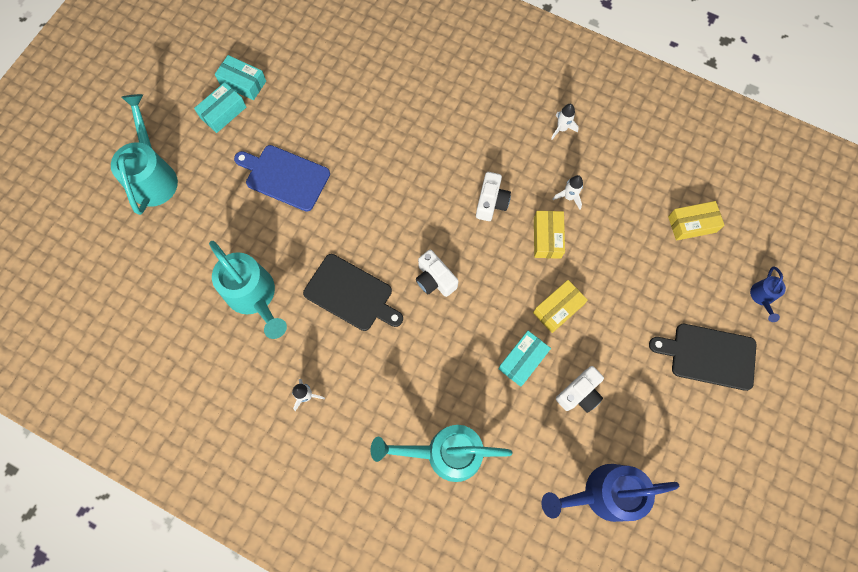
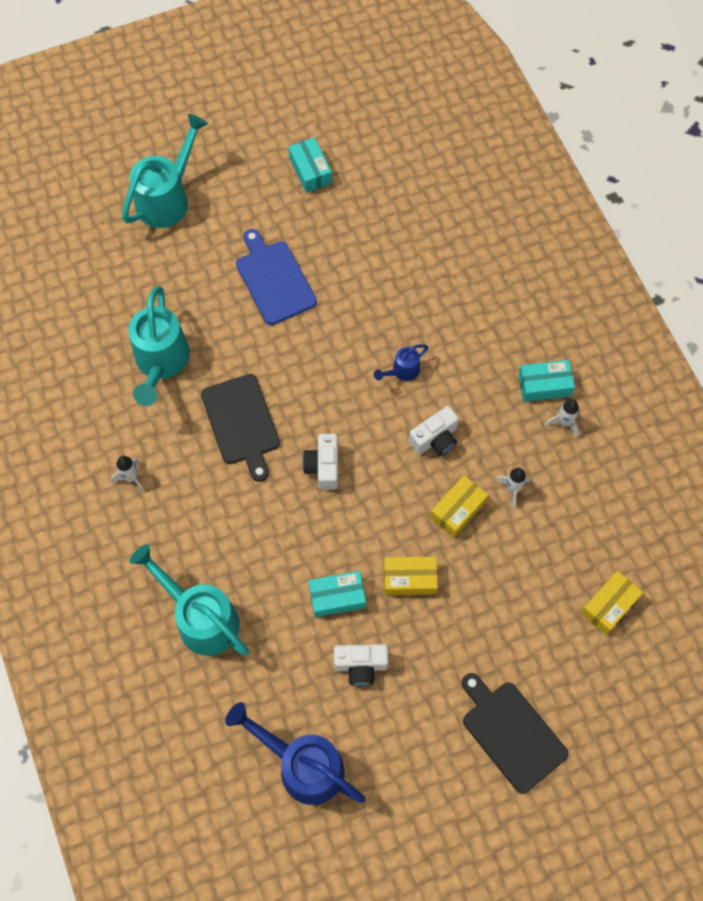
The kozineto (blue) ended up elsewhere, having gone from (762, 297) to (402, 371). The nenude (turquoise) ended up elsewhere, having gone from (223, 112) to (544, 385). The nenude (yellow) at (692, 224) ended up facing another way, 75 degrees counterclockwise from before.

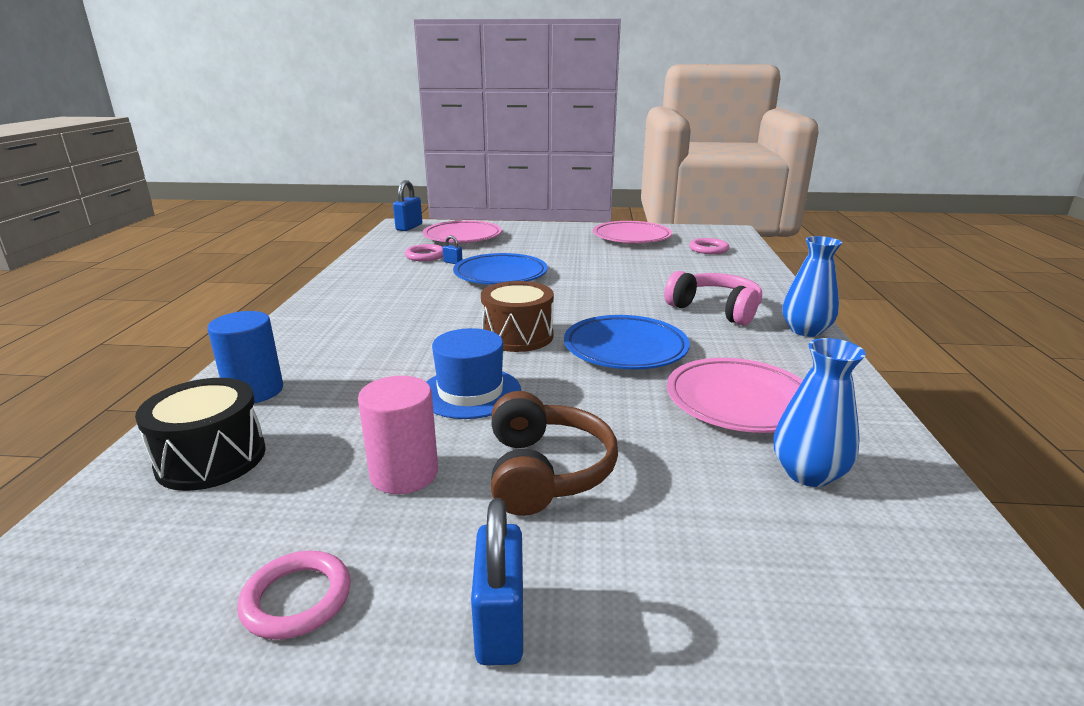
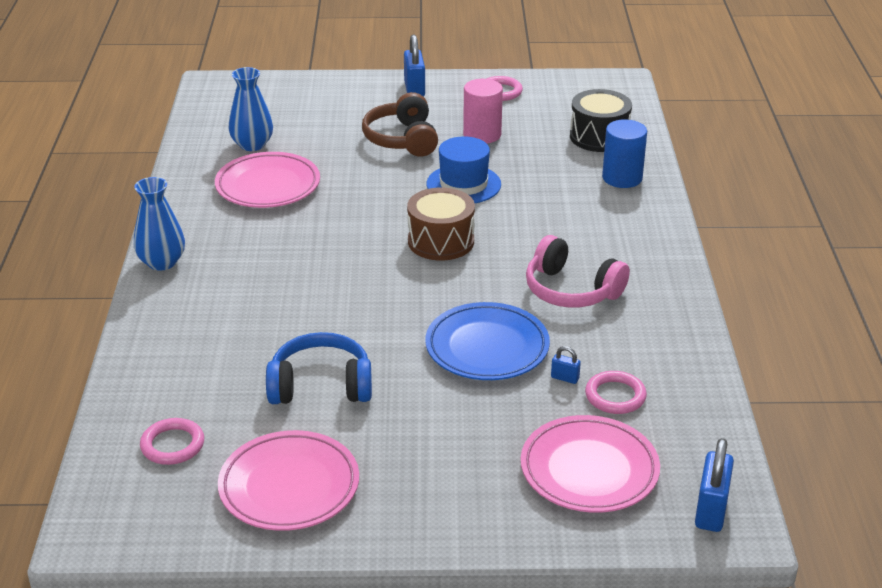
The second view gained the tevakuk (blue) at (321, 385). The tevakuk (pink) ended up elsewhere, having gone from (715, 309) to (571, 290). The second view lost the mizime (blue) at (625, 349).

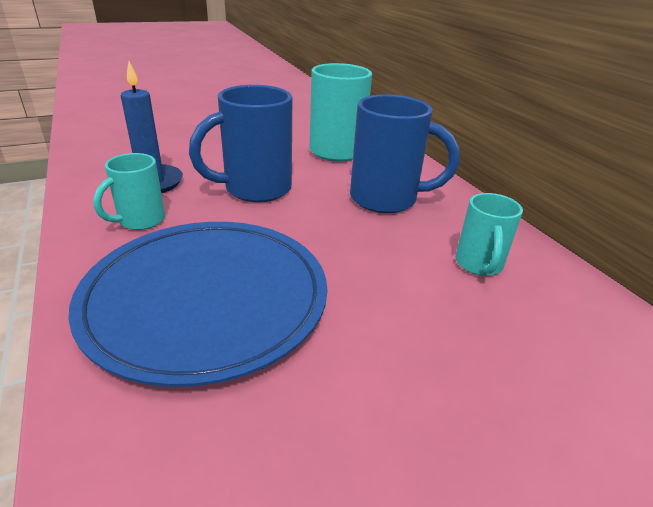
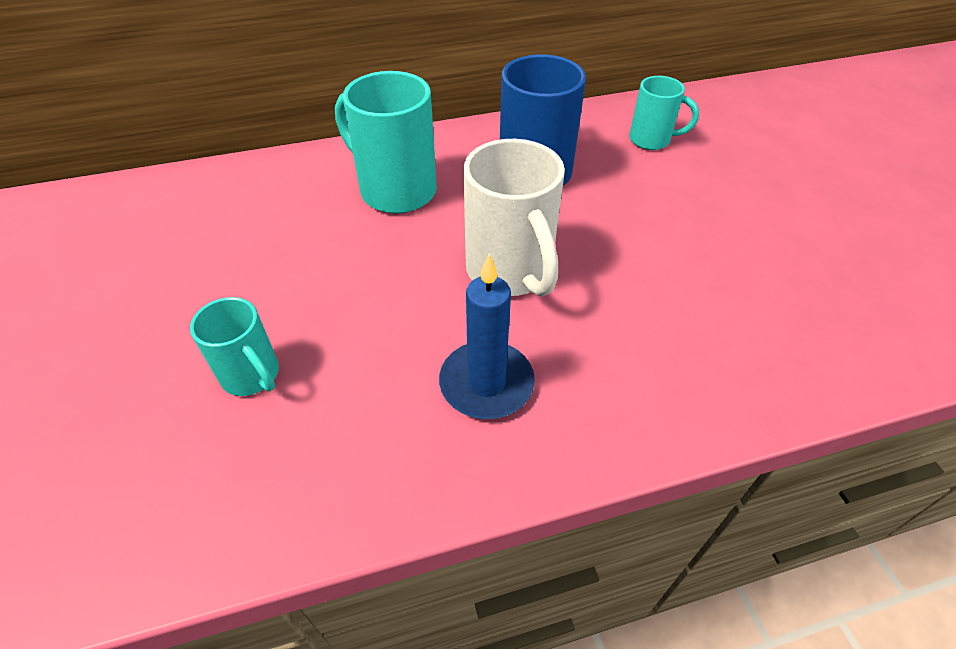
The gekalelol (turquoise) ended up elsewhere, having gone from (140, 221) to (252, 376). What was the gekalelol (blue) at (254, 189) turned into the gekalelol (white) at (510, 272). The second view lost the mizime (blue) at (206, 299).

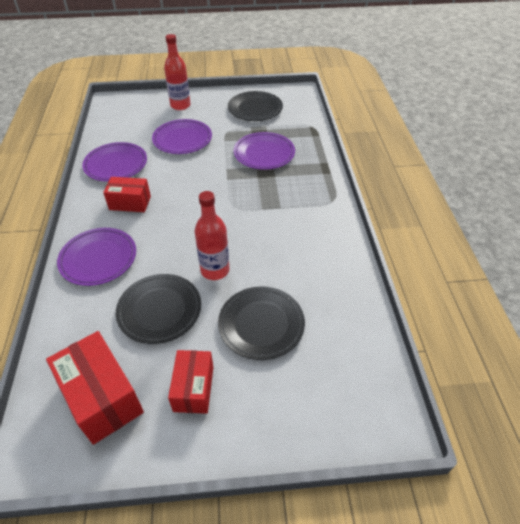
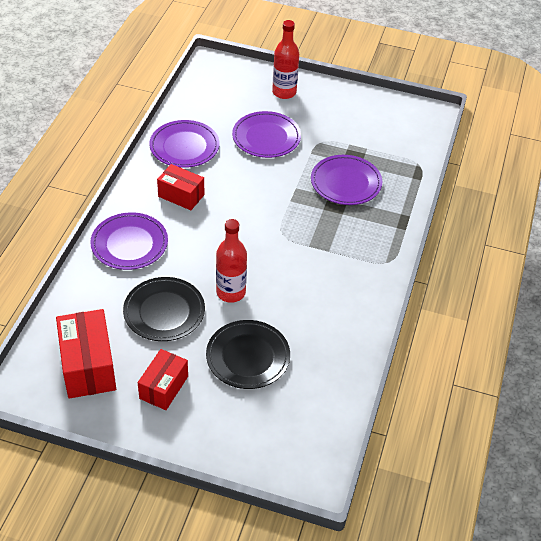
The second view lost the mizime (black) at (255, 109).

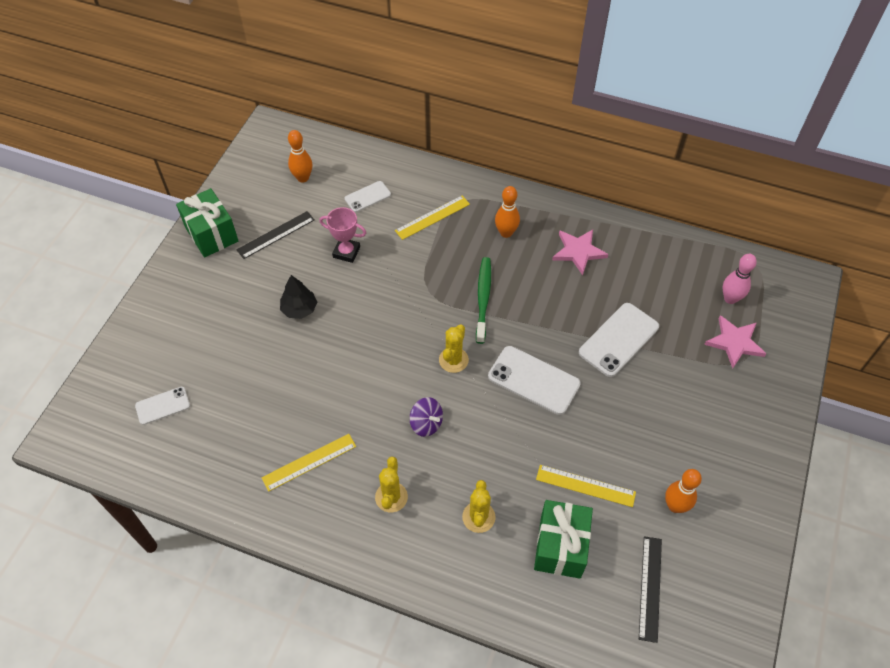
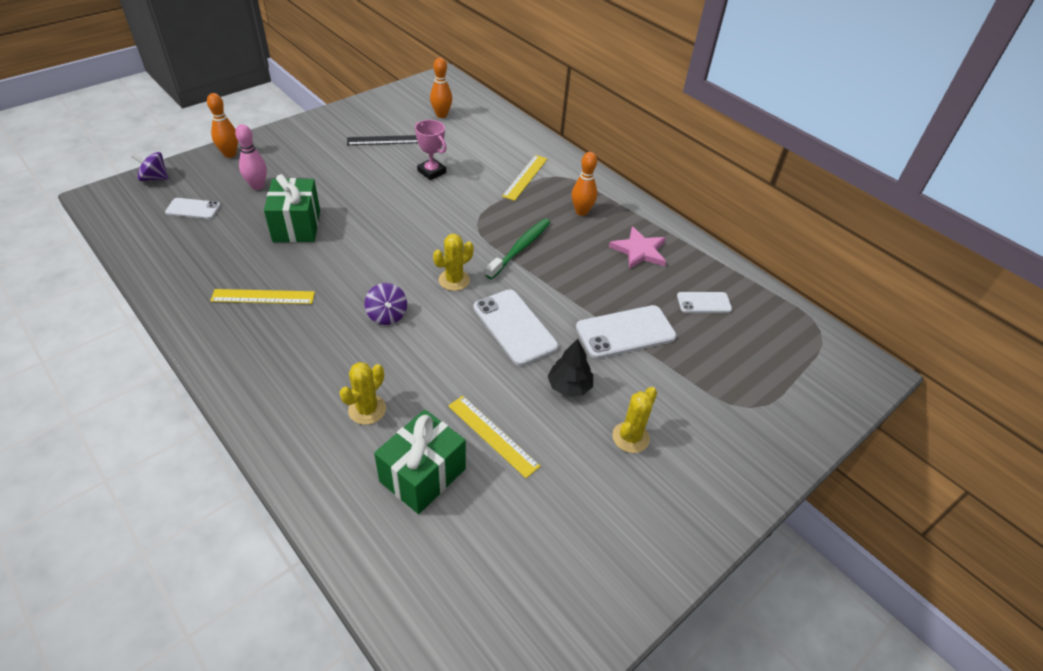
The second view gained the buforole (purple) at (154, 178). The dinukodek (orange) ended up elsewhere, having gone from (675, 506) to (230, 154). The dinukodek (pink) ended up elsewhere, having gone from (730, 298) to (257, 186). The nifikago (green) ended up elsewhere, having gone from (211, 234) to (297, 226). The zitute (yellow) at (432, 217) ended up facing another way, 60 degrees counterclockwise from before. The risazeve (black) ended up elsewhere, having gone from (299, 309) to (569, 386). The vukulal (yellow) ended up elsewhere, having gone from (391, 497) to (630, 437). The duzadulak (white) ended up elsewhere, having gone from (367, 197) to (704, 303). The second view lost the zitute (black) at (650, 588). The second view lost the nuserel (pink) at (734, 342).

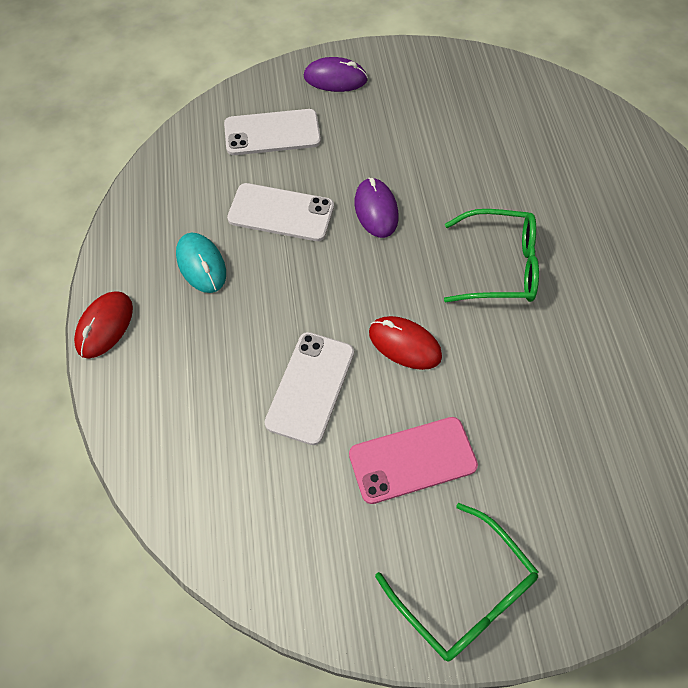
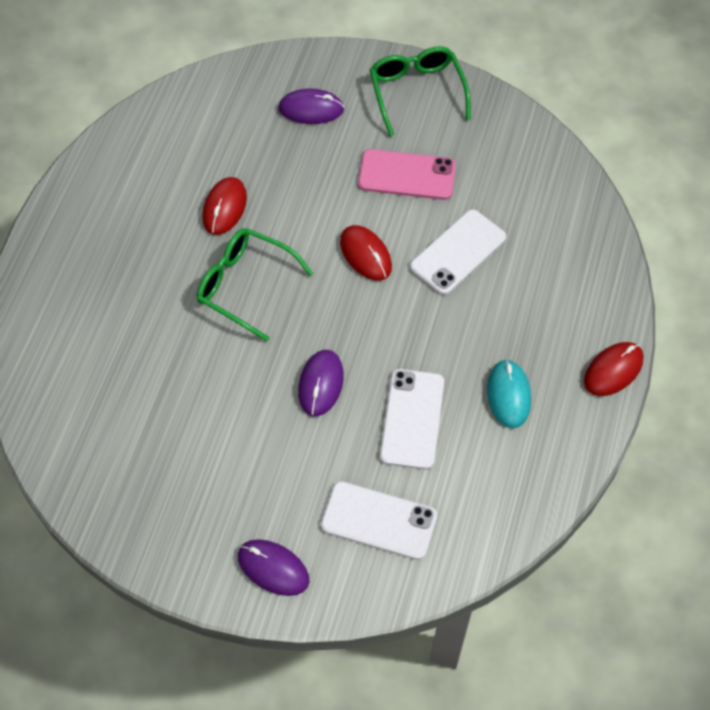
The second view gained the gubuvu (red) at (224, 208). The second view gained the gubuvu (purple) at (311, 109). The duzadulak (white) at (281, 212) ended up facing another way, 60 degrees clockwise from before.

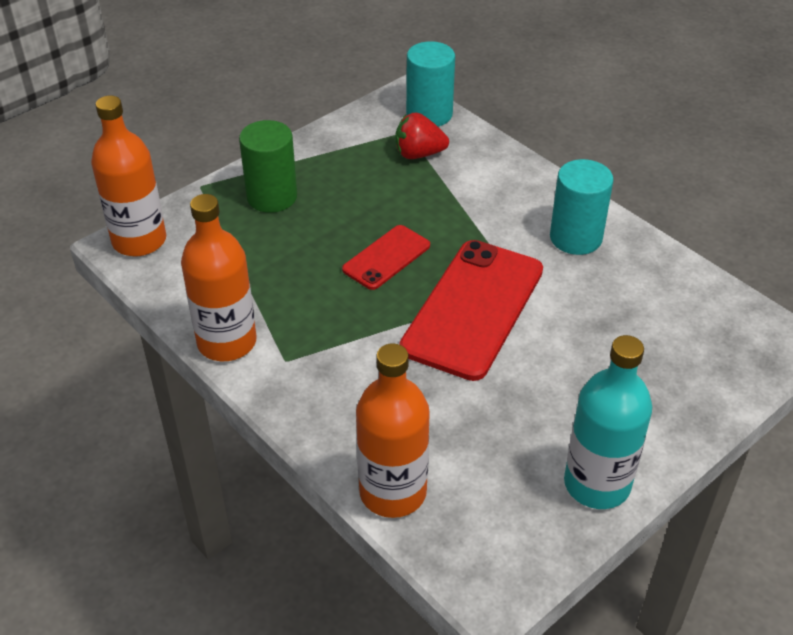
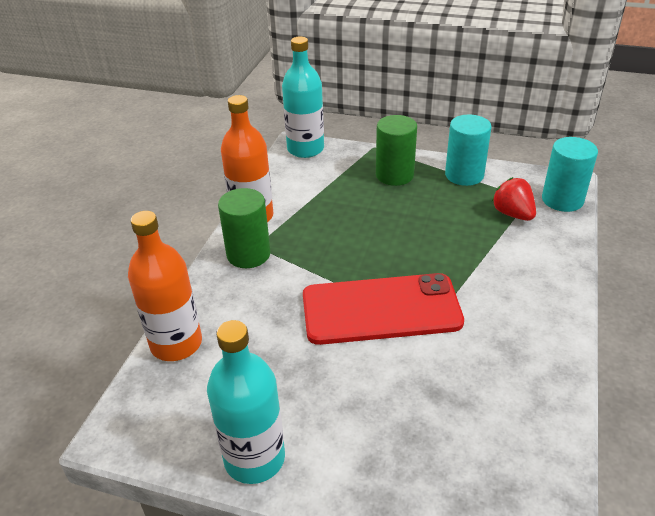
The second view gained the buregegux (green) at (248, 254). What was the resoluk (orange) at (139, 240) turned into the resoluk (turquoise) at (305, 149). The buregegux (turquoise) ended up elsewhere, having gone from (575, 237) to (464, 175). The second view lost the duzadulak (red) at (386, 257).

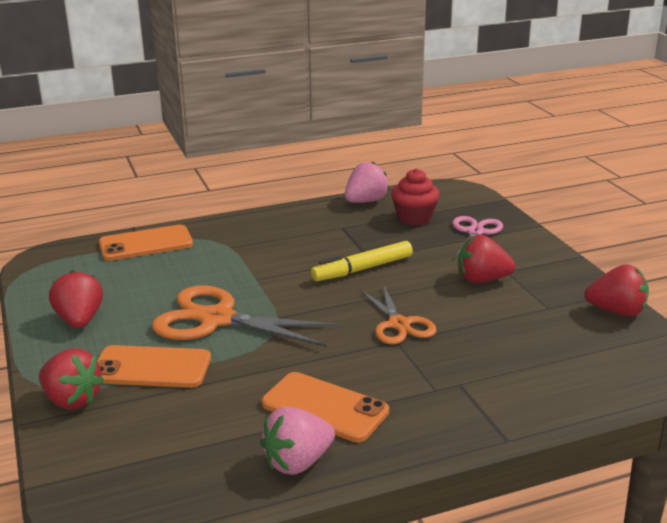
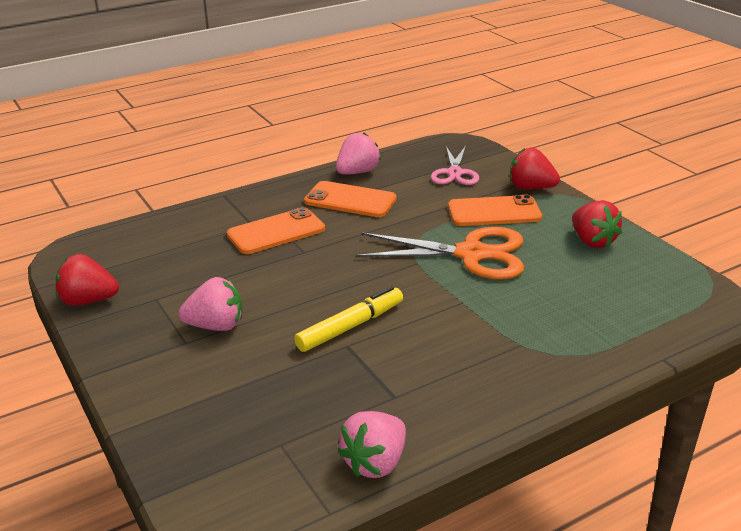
What was the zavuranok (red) at (482, 280) turned into the zavuranok (pink) at (216, 326). The duzadulak (orange) ended up elsewhere, having gone from (146, 244) to (276, 232). The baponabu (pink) ended up elsewhere, having gone from (475, 232) to (454, 173). The second view lost the baponabu (orange) at (399, 324). The second view lost the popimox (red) at (414, 218).

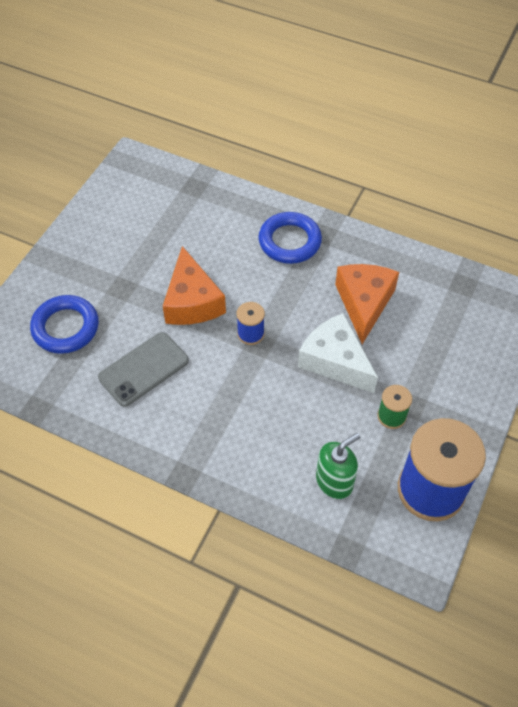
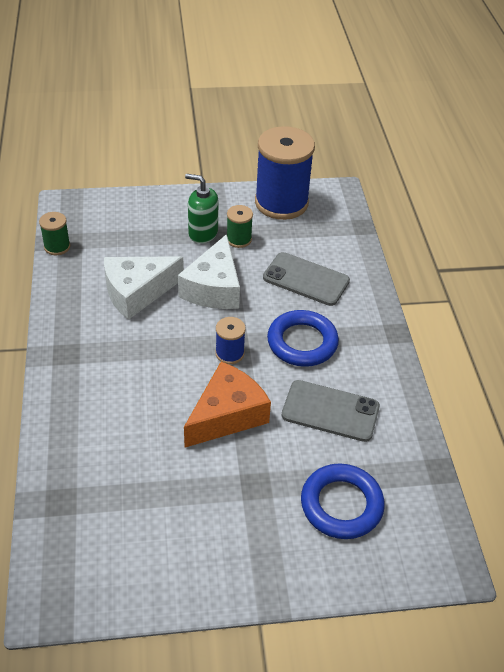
The second view gained the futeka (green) at (57, 247). What was the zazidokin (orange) at (364, 303) turned into the zazidokin (white) at (137, 292). The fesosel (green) ended up elsewhere, having gone from (334, 481) to (203, 233). The second view gained the duzadulak (grey) at (306, 279). The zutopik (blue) ended up elsewhere, having gone from (289, 241) to (302, 342).

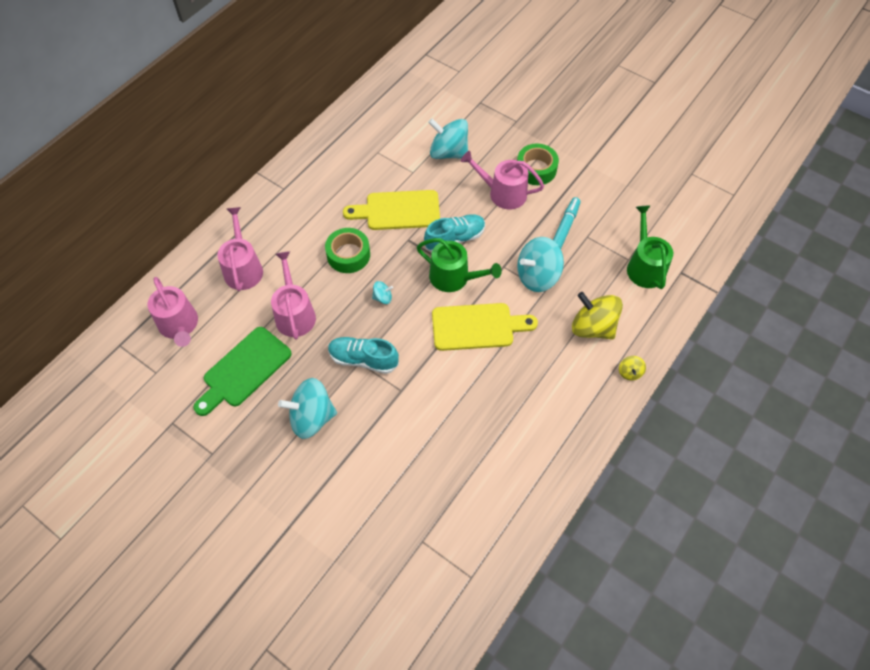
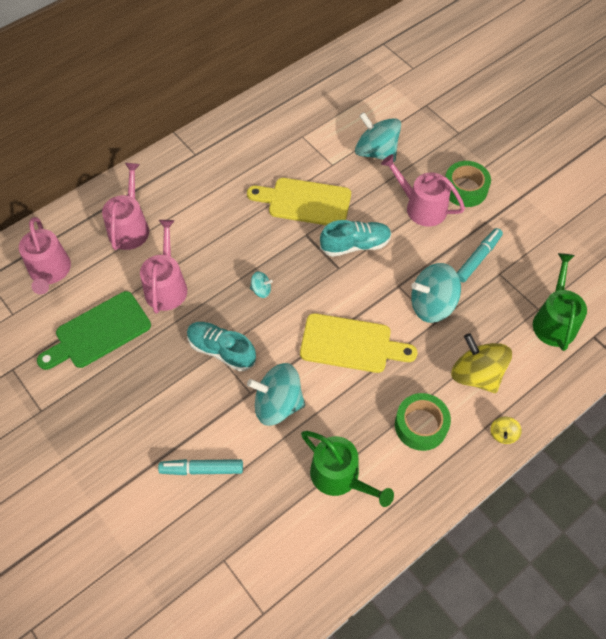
The second view gained the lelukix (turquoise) at (202, 469). The buforole (turquoise) ended up elsewhere, having gone from (311, 417) to (277, 404). The kozineto (green) ended up elsewhere, having gone from (454, 277) to (340, 476). The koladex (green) ended up elsewhere, having gone from (348, 255) to (421, 425).

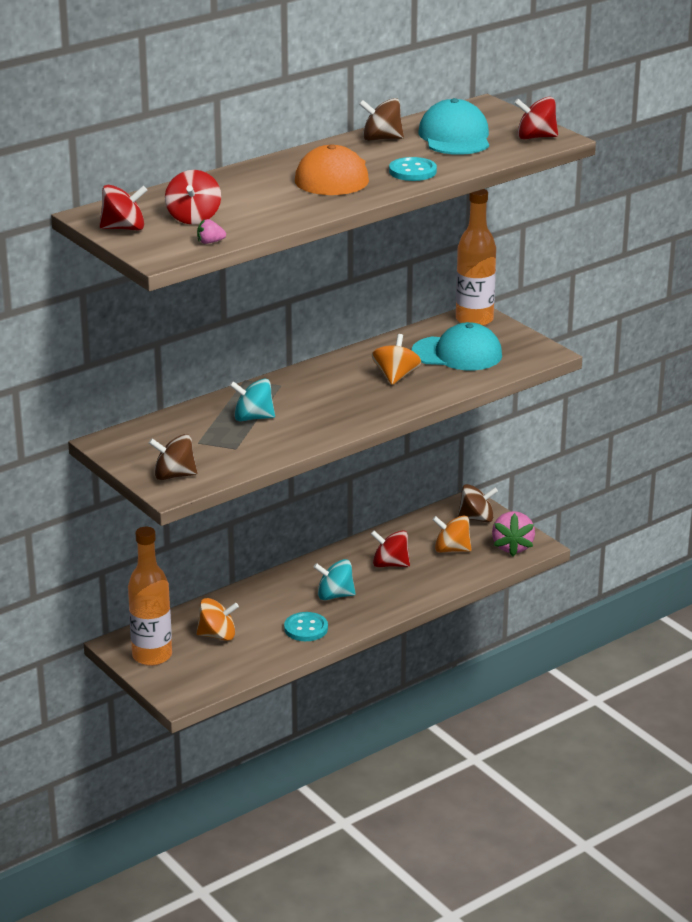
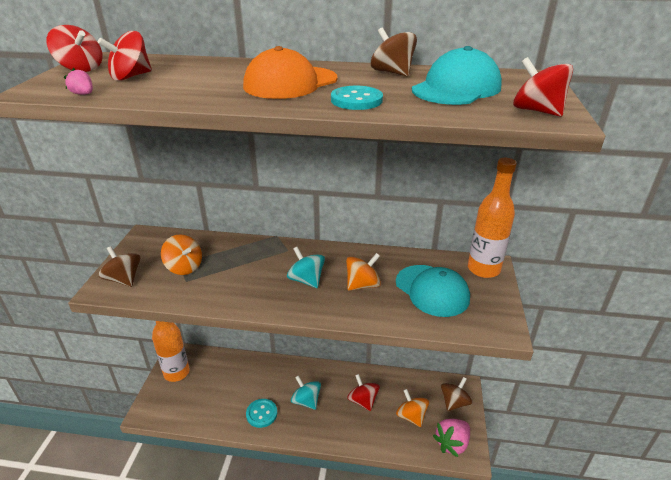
The buforole (orange) ended up elsewhere, having gone from (217, 635) to (184, 267). The buforole (turquoise) ended up elsewhere, having gone from (253, 418) to (306, 280). The buforole (brown) at (476, 518) ended up facing another way, 90 degrees counterclockwise from before.

